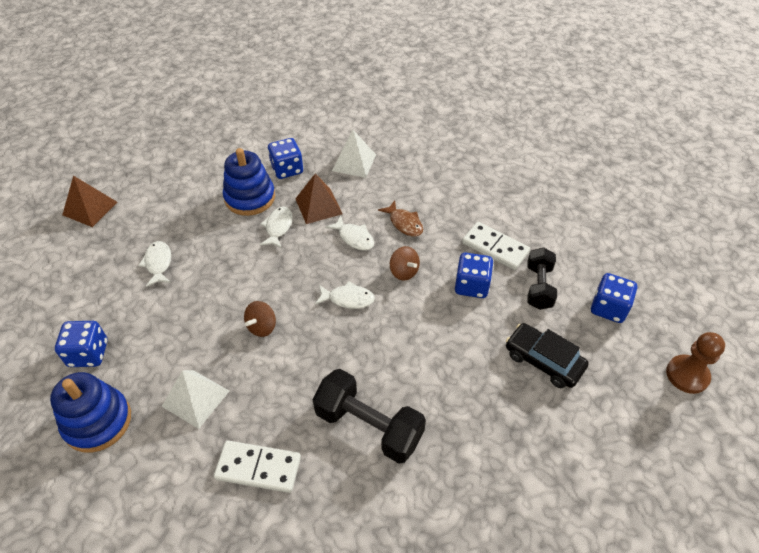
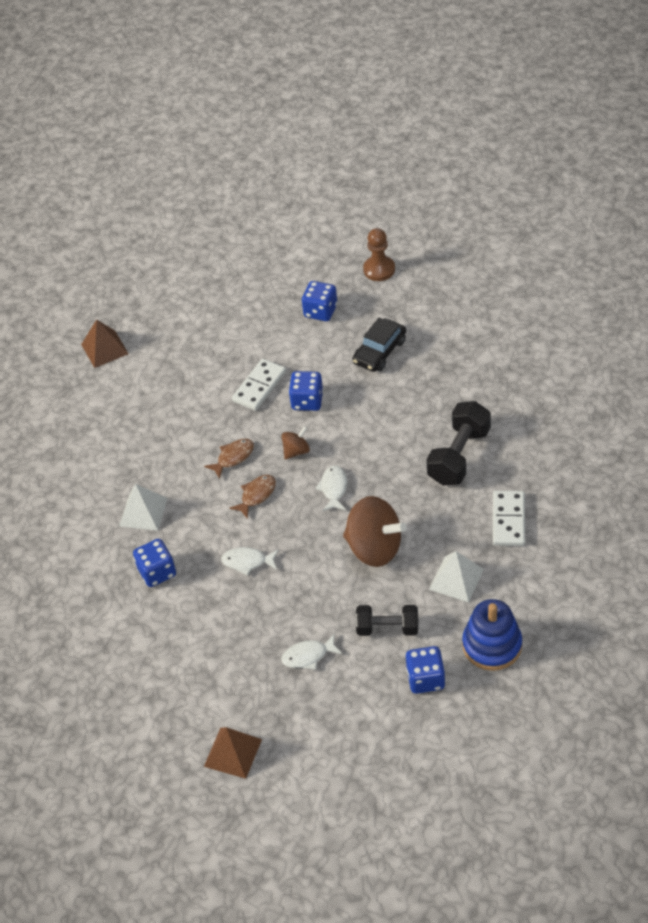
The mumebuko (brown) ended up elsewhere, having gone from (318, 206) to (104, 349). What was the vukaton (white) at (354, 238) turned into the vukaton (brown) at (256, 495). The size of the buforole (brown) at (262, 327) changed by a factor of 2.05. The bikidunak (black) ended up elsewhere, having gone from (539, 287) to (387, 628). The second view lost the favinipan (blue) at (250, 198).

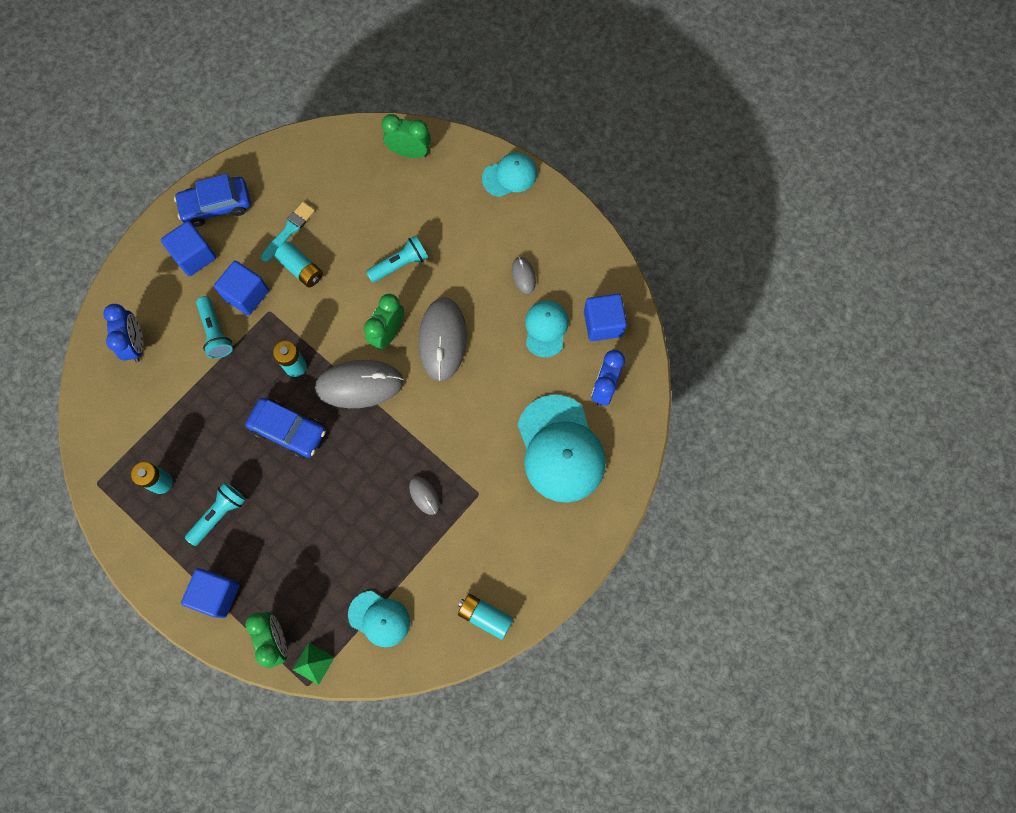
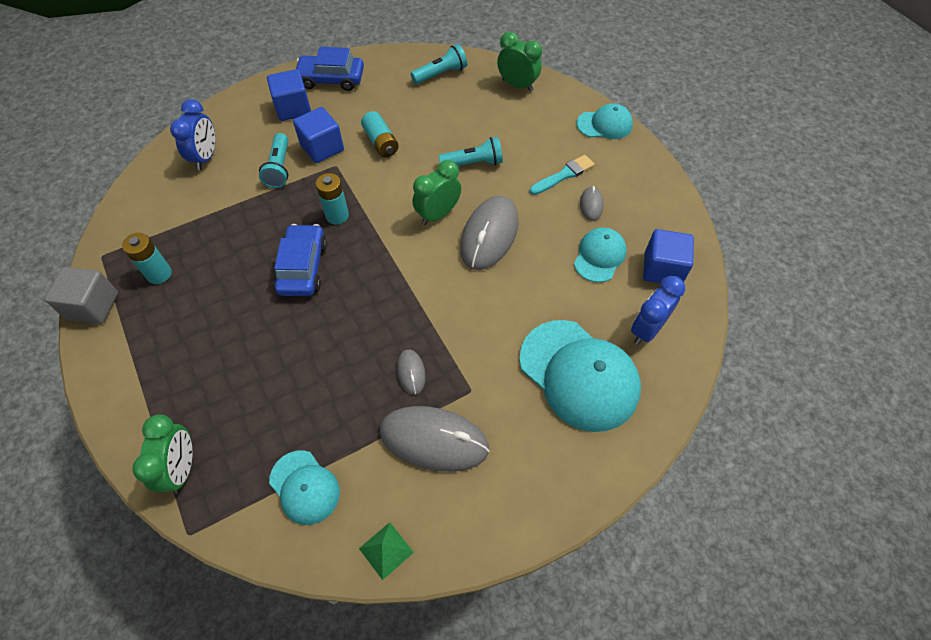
The second view gained the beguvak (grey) at (93, 306). The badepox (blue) at (288, 430) ended up facing another way, 135 degrees counterclockwise from before. The mumebuko (green) ended up elsewhere, having gone from (313, 663) to (386, 550). The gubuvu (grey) ended up elsewhere, having gone from (359, 385) to (434, 440). The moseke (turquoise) ended up elsewhere, having gone from (219, 514) to (441, 74). The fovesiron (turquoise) at (560, 449) ended up facing another way, 45 degrees counterclockwise from before. The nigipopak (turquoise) ended up elsewhere, having gone from (289, 230) to (564, 175). The second view lost the beguvak (blue) at (216, 594). The second view lost the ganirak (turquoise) at (485, 616).

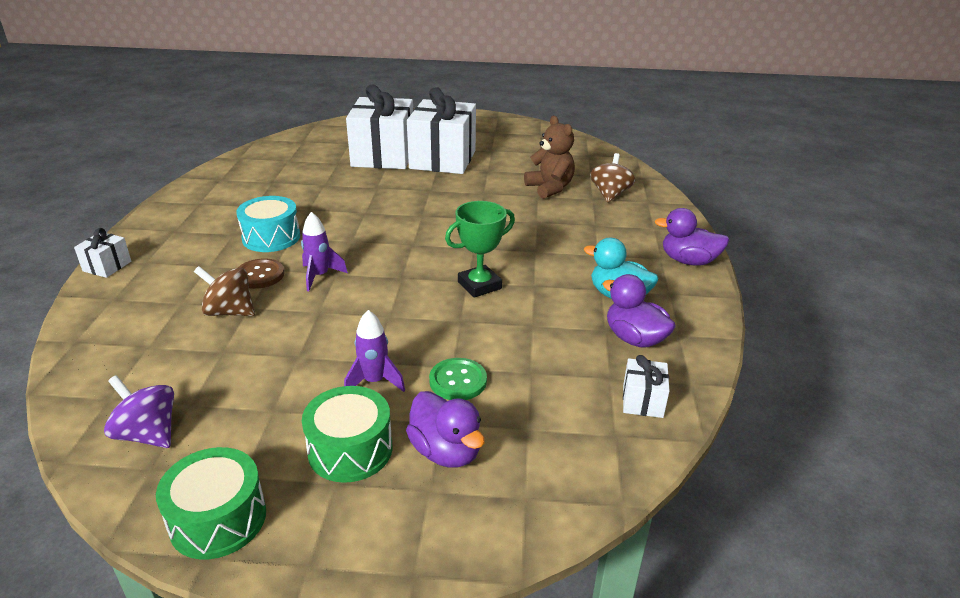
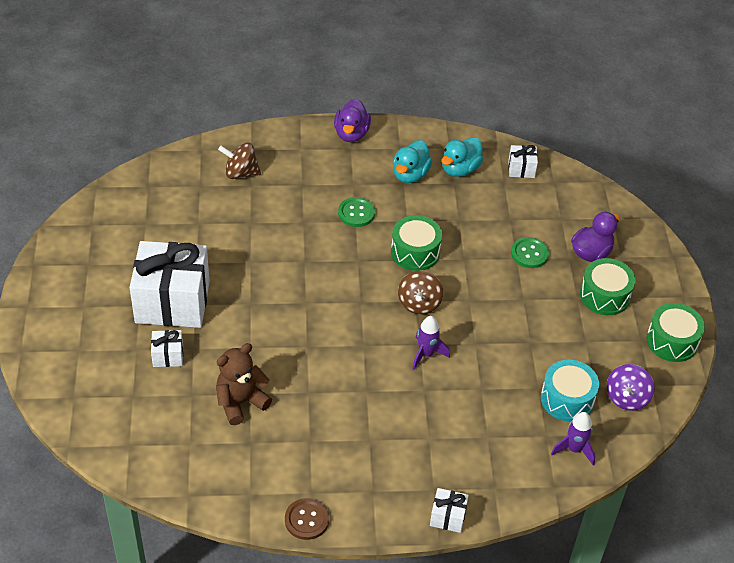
The size of the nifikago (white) at (383, 156) changed by a factor of 0.43. The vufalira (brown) ended up elsewhere, having gone from (550, 188) to (240, 402). The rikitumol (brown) ended up elsewhere, having gone from (260, 275) to (306, 520). The second view gained the rikitumol (green) at (356, 213). Where the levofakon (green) stood at (479, 285), the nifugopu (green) came to stand at (415, 252). The buforole (brown) ended up elsewhere, having gone from (230, 312) to (419, 304). What was the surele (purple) at (634, 338) turned into the surele (turquoise) at (460, 169). The nifugopu (turquoise) ended up elsewhere, having gone from (271, 237) to (567, 399). The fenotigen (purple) ended up elsewhere, having gone from (374, 381) to (574, 449).

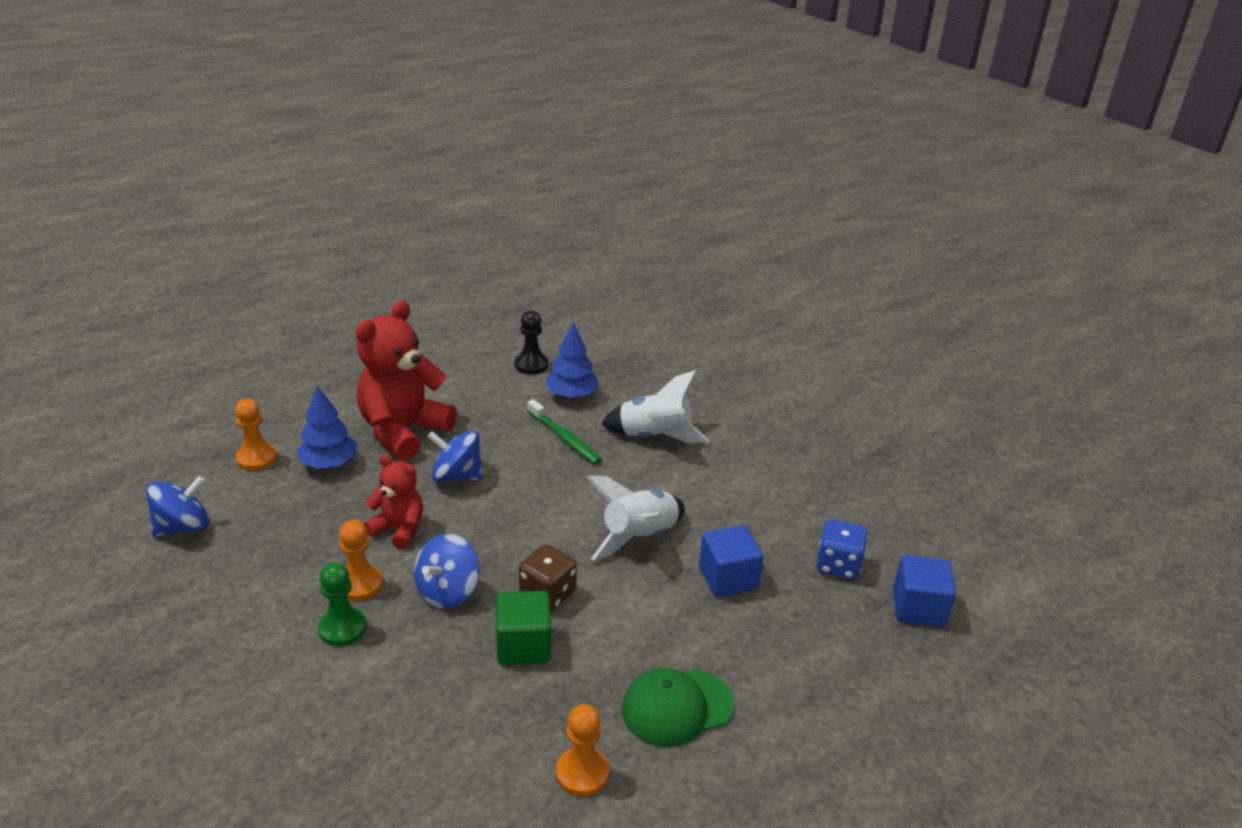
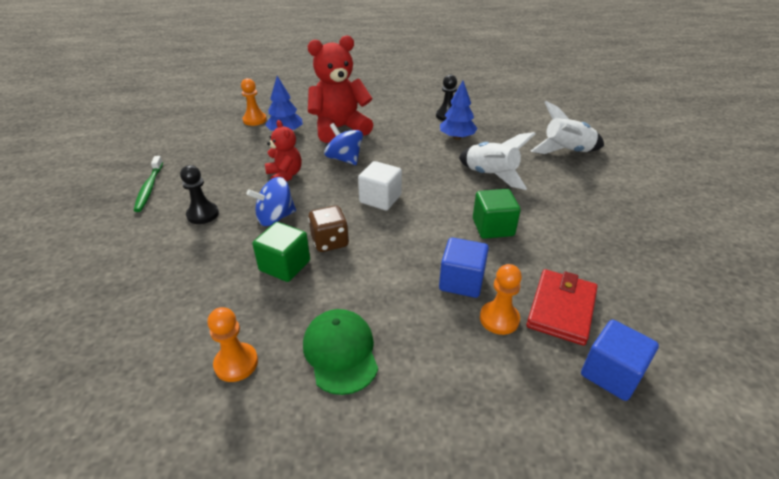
The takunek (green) ended up elsewhere, having gone from (564, 438) to (149, 188). What was the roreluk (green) at (342, 628) turned into the roreluk (black) at (203, 214). The fovesiron (green) at (677, 707) ended up facing another way, 60 degrees clockwise from before. The second view gained the beguvak (white) at (380, 199). The second view gained the beguvak (green) at (493, 227). The roreluk (orange) ended up elsewhere, having gone from (360, 584) to (499, 319). Where the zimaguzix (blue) stood at (838, 565), the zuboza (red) came to stand at (561, 309). The fenotigen (white) ended up elsewhere, having gone from (639, 537) to (566, 151). The second view lost the buforole (blue) at (183, 527).

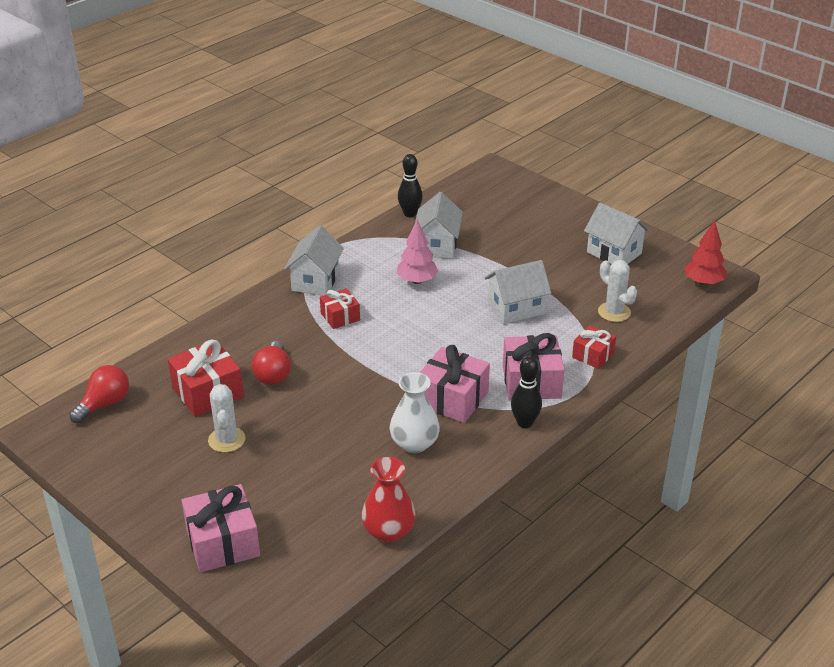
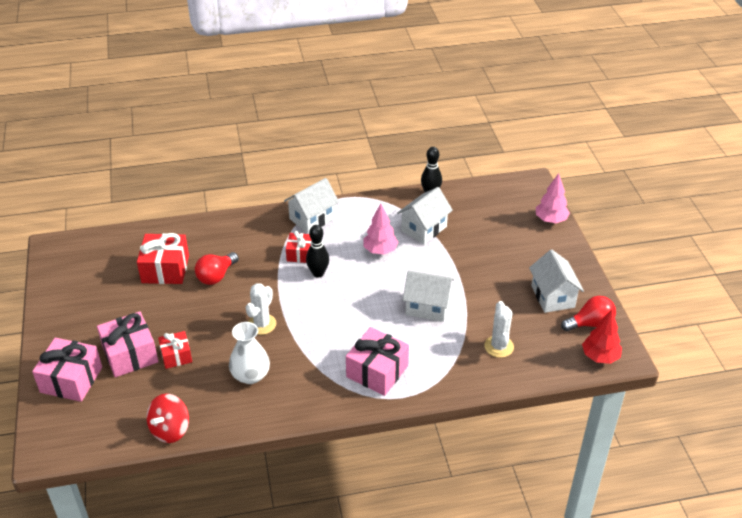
The nifikago (pink) ended up elsewhere, having gone from (452, 399) to (130, 354). Where the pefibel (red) stood at (388, 531), the buforole (red) came to stand at (170, 430). The nifikago (red) ended up elsewhere, having gone from (593, 355) to (176, 356). The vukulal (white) ended up elsewhere, having gone from (226, 440) to (262, 324). The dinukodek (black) ended up elsewhere, having gone from (524, 423) to (318, 273). The second view gained the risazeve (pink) at (550, 220). The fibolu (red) ended up elsewhere, having gone from (104, 404) to (590, 324).

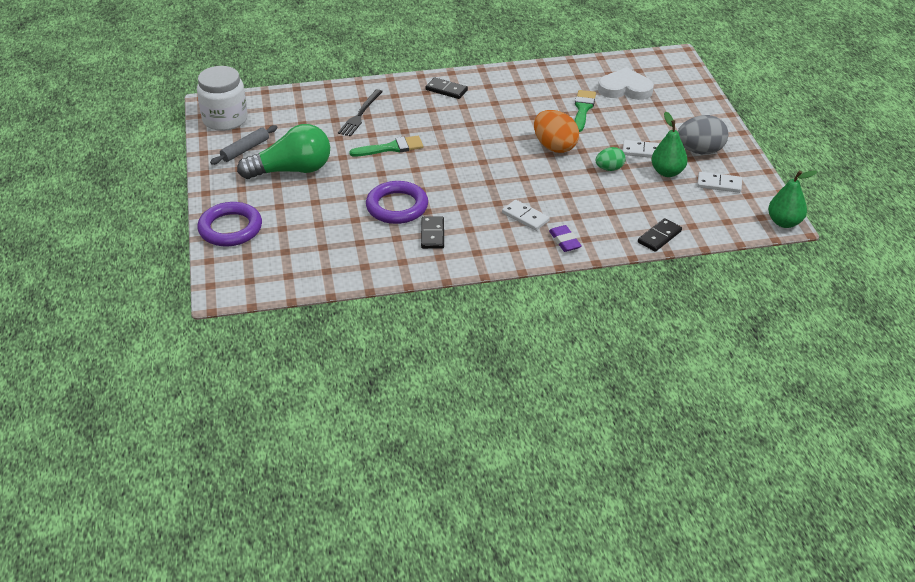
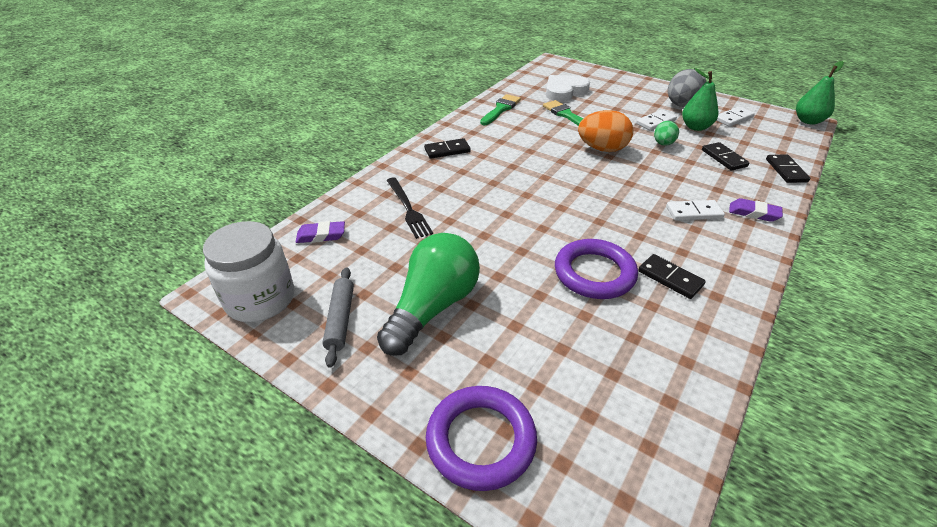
The second view gained the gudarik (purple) at (321, 235). The nigipopak (green) ended up elsewhere, having gone from (391, 148) to (501, 109). The second view gained the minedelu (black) at (724, 158).

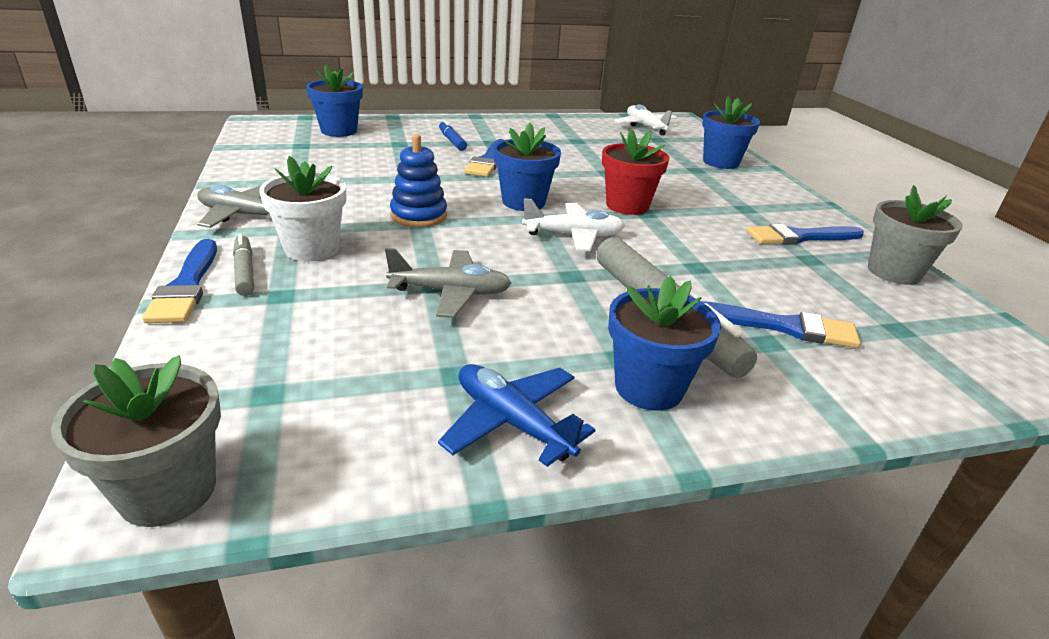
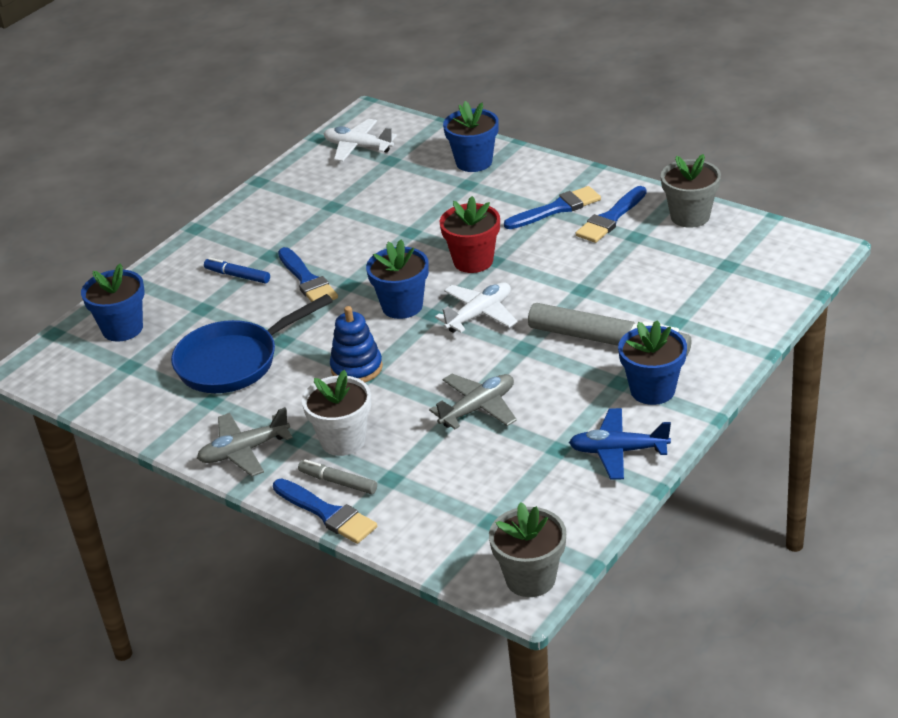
The second view gained the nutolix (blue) at (234, 362). The nigipopak (blue) ended up elsewhere, having gone from (783, 327) to (556, 209).

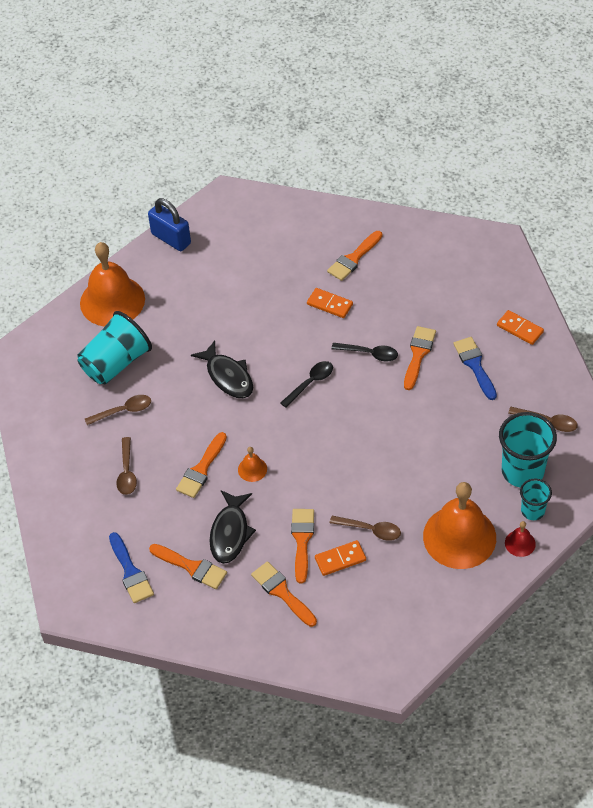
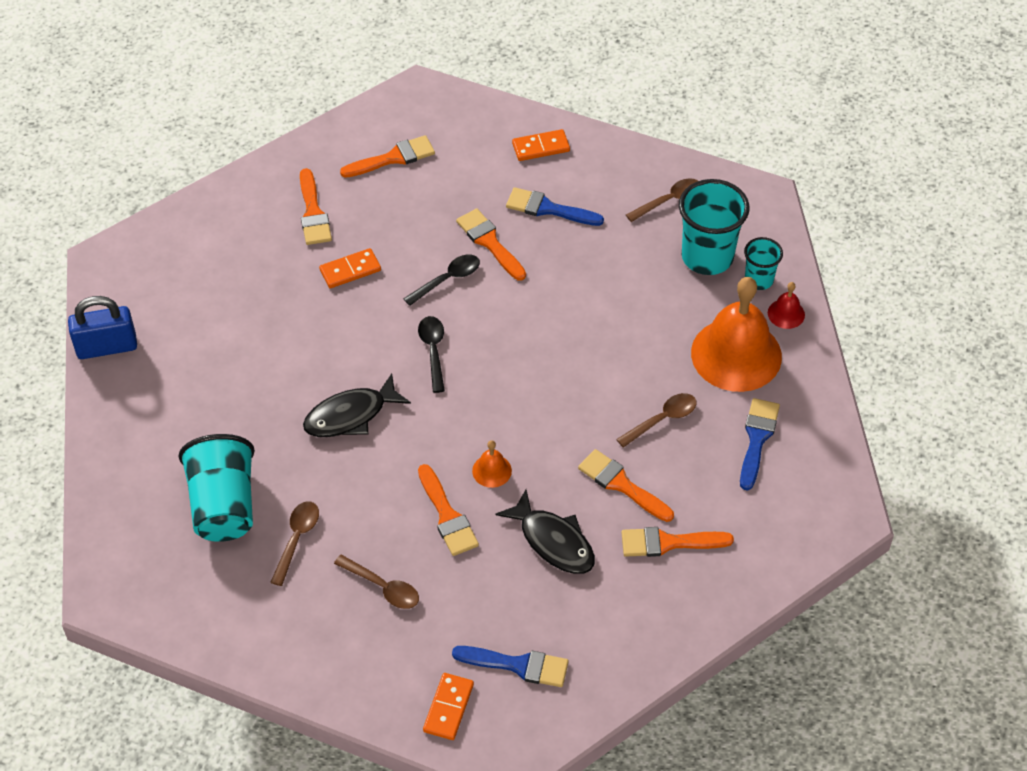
The vukaton (black) at (228, 376) ended up facing another way, 150 degrees clockwise from before. The nigipopak (orange) ended up elsewhere, having gone from (192, 567) to (393, 158). The minedelu (orange) ended up elsewhere, having gone from (340, 559) to (448, 708). The second view gained the nigipopak (blue) at (757, 439). The second view lost the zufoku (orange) at (112, 301).

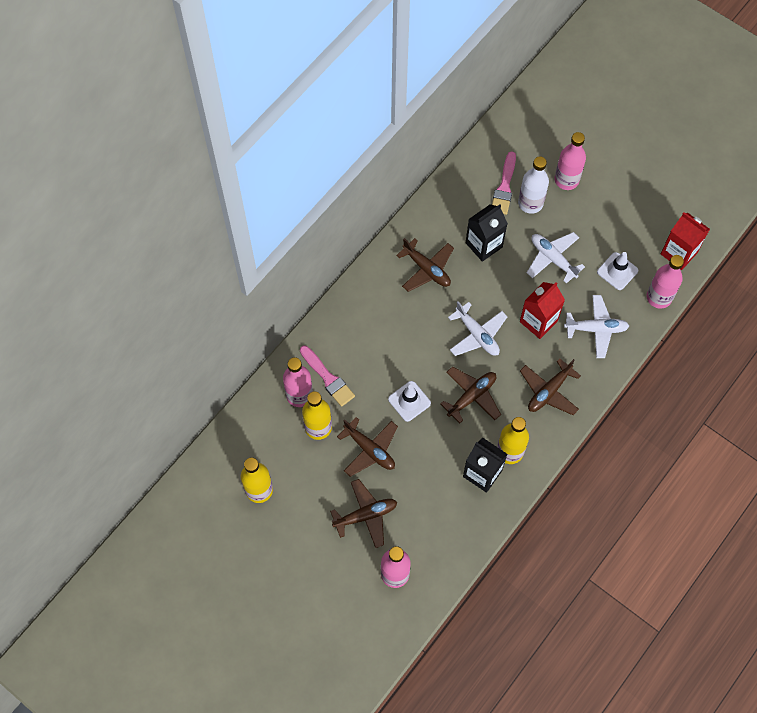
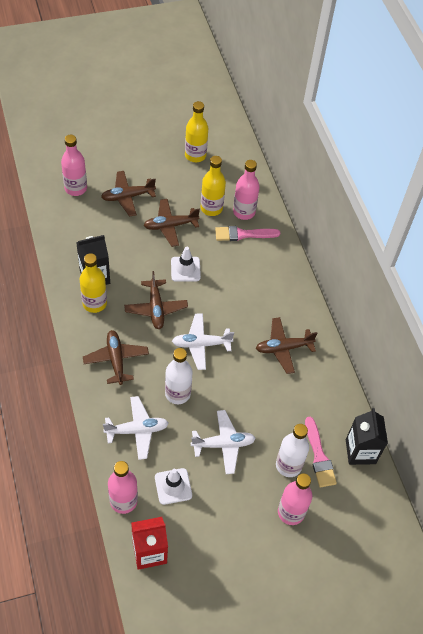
The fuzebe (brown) at (365, 515) ended up facing another way, 60 degrees clockwise from before. The fuzebe (white) at (596, 329) ended up facing another way, 135 degrees counterclockwise from before. Where the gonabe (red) stood at (538, 321), the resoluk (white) came to stand at (177, 393). The nigipopak (pink) at (504, 187) ended up facing another way, 150 degrees counterclockwise from before. The gonabe (black) ended up elsewhere, having gone from (484, 245) to (360, 451).

